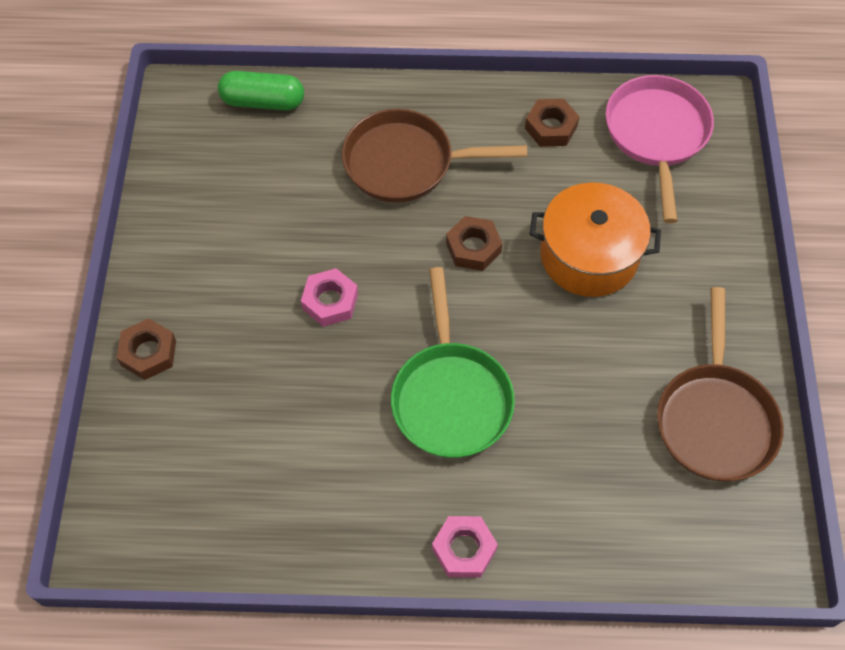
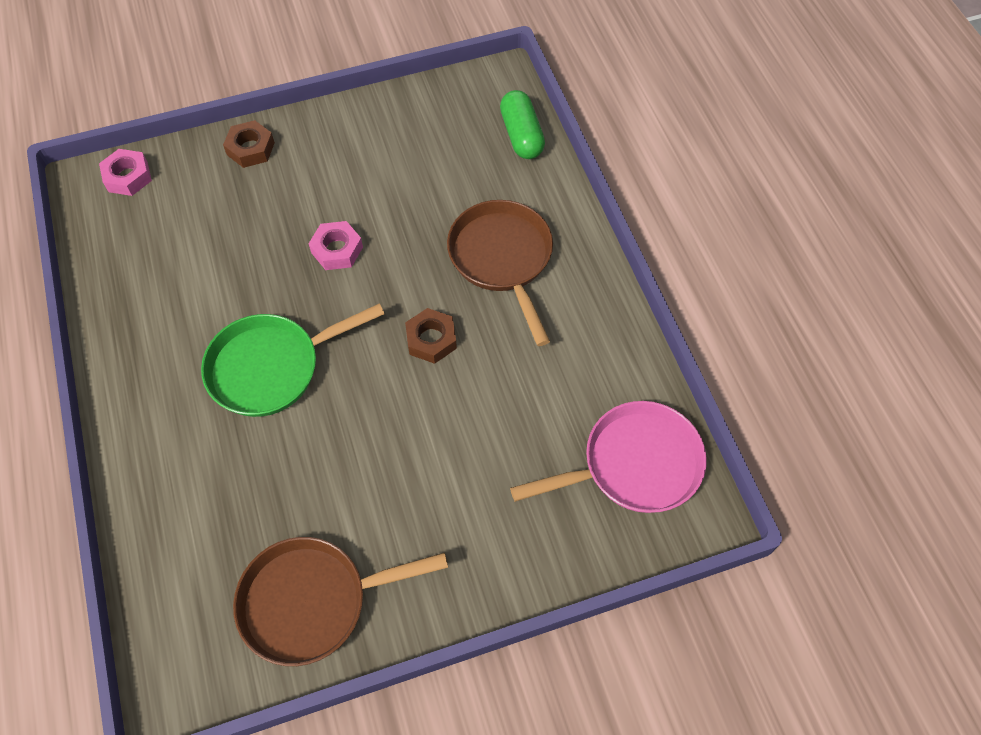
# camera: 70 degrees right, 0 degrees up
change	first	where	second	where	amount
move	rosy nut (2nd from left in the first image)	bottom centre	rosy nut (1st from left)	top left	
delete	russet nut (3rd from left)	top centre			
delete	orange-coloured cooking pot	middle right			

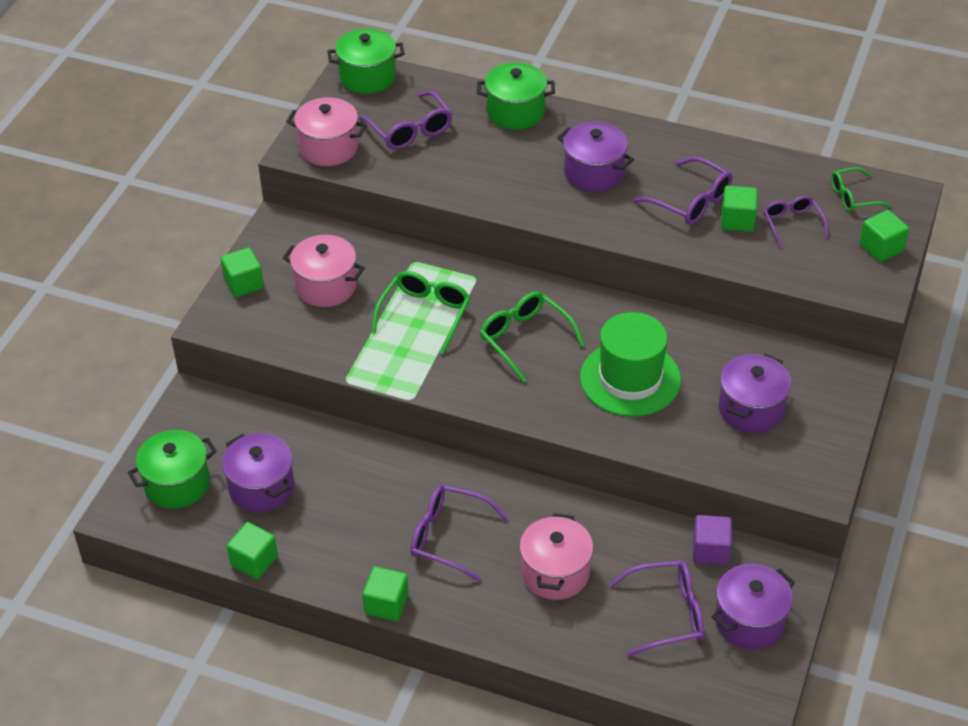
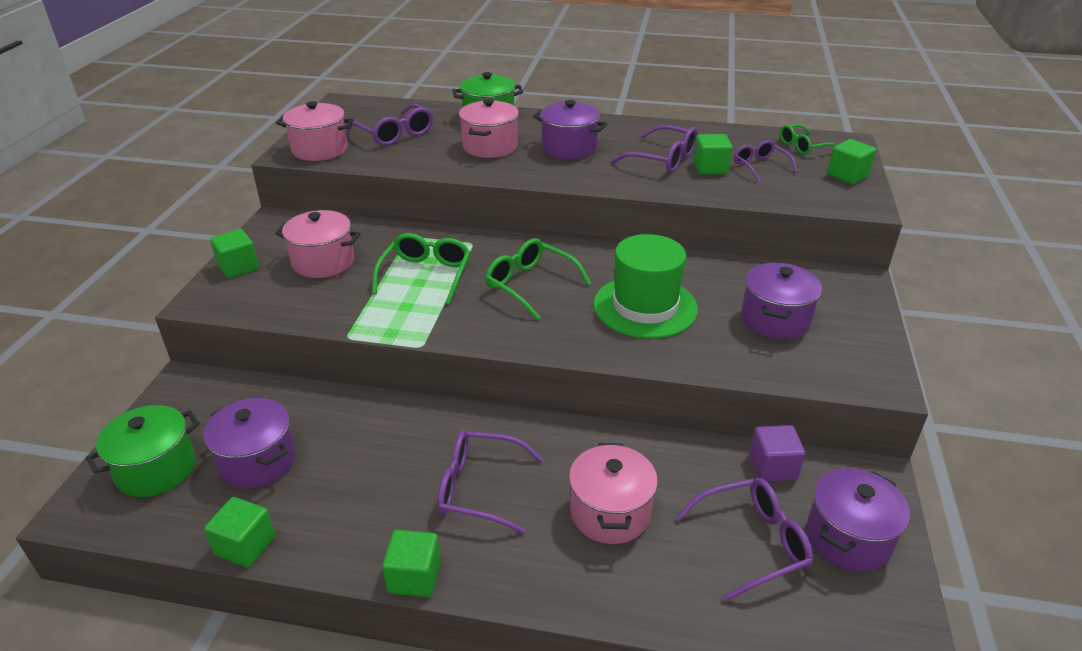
# camera: 10 degrees left, 10 degrees down
change	first	where	second	where	amount
insert			rosy cooking pot (3rd from left)	top centre	
delete	emerald cooking pot (2nd from left)	top centre			

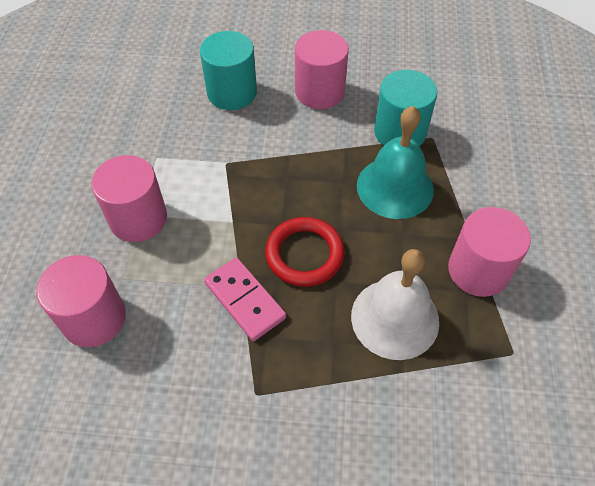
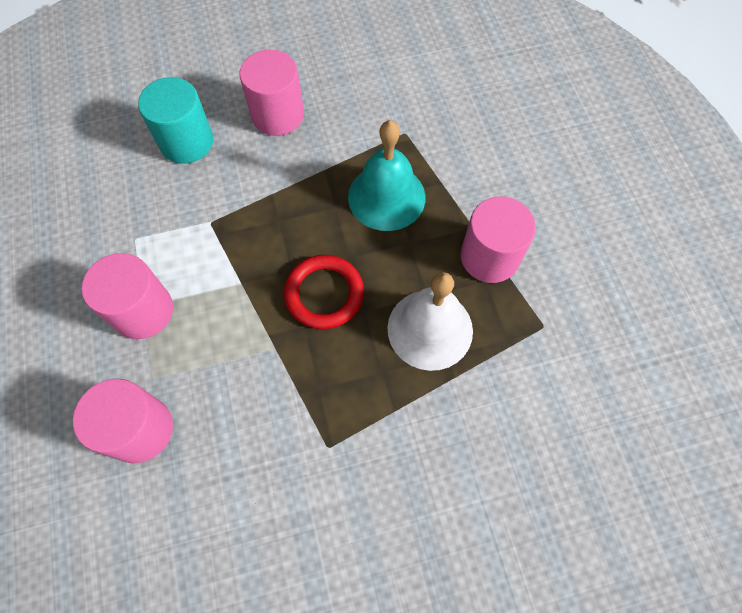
# camera: 20 degrees left, 10 degrees up
change	first	where	second	where	amount
delete	rosy domino tile	centre			
delete	teal cylinder shape (2nd from left)	top right			

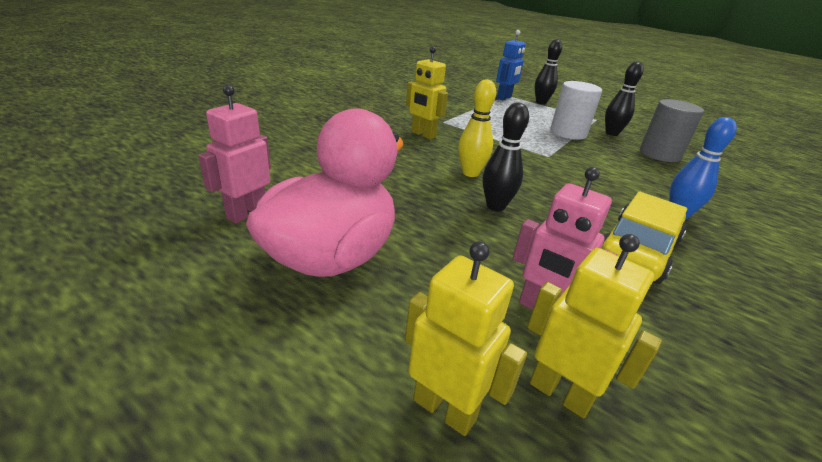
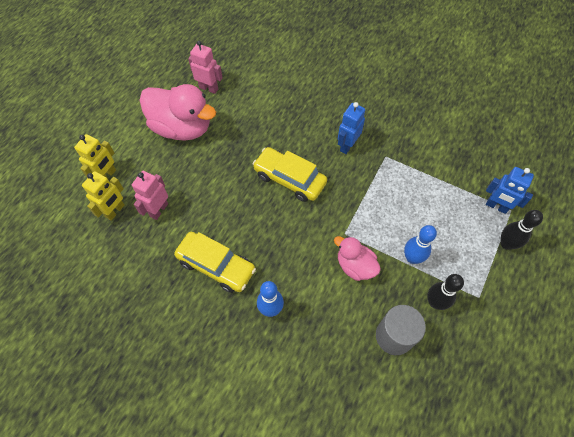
# camera: 85 degrees right, 30 degrees up
change	first	where	second	where	amount
replace	bright yellow tenpin	top centre	bright yellow automobile (2nd from left)	centre	
insert			rosy toy duck (2nd from left)	centre	
recolor	bright yellow toy robot (1st from left)	top centre	cobalt toy robot (1st from left)	top centre	
replace	snow-white cylinder shape	top right	cobalt tenpin (2nd from left)	middle right	
delete	jet-black tenpin (1st from left)	centre			

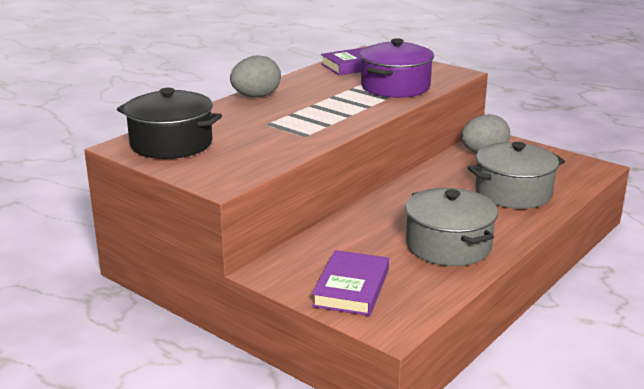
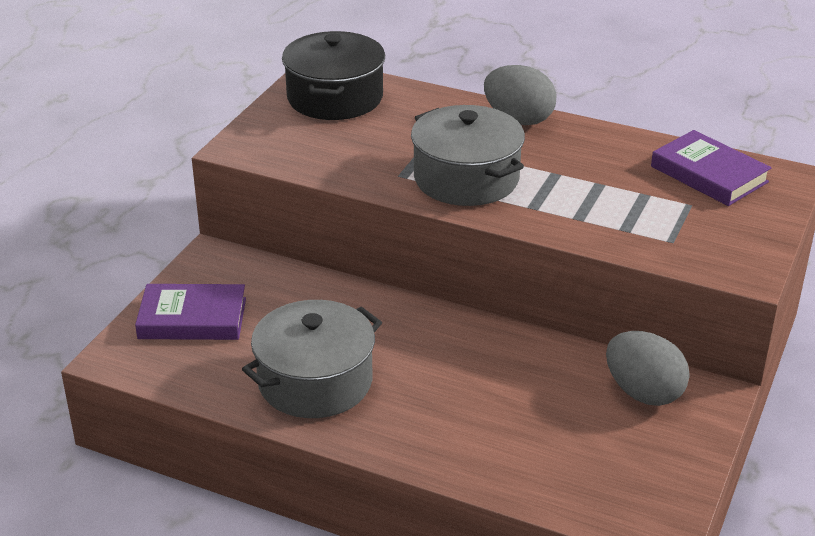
# camera: 75 degrees right, 10 degrees up
change	first	where	second	where	amount
move	ash-grey cooking pot (2nd from left)	middle right		top centre	
delete	violet cooking pot	top centre			

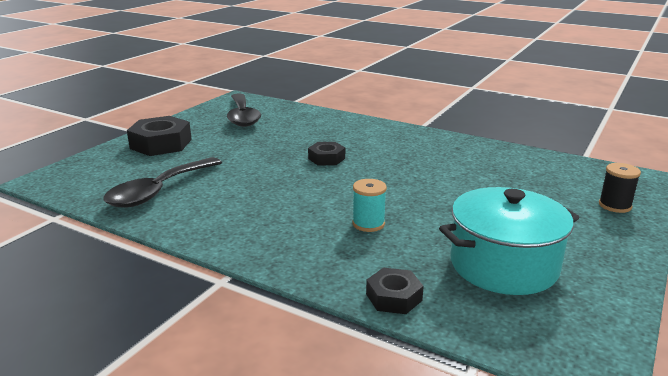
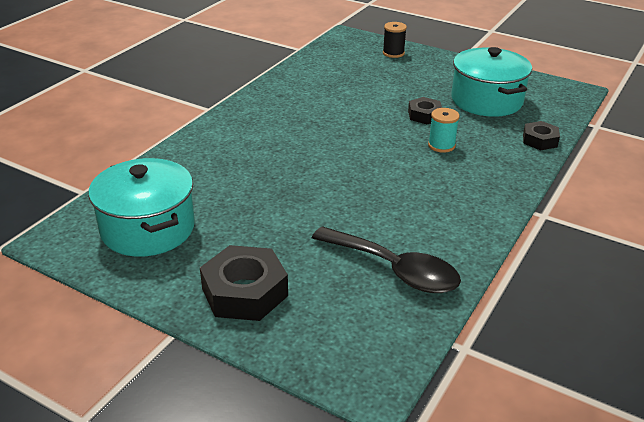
# camera: 90 degrees left, 10 degrees up
change	first	where	second	where	amount
replace	jet-black tablespoon (2nd from left)	top centre	teal cooking pot (1st from left)	middle left	
move	jet-black nut (2nd from left)	centre		top centre	

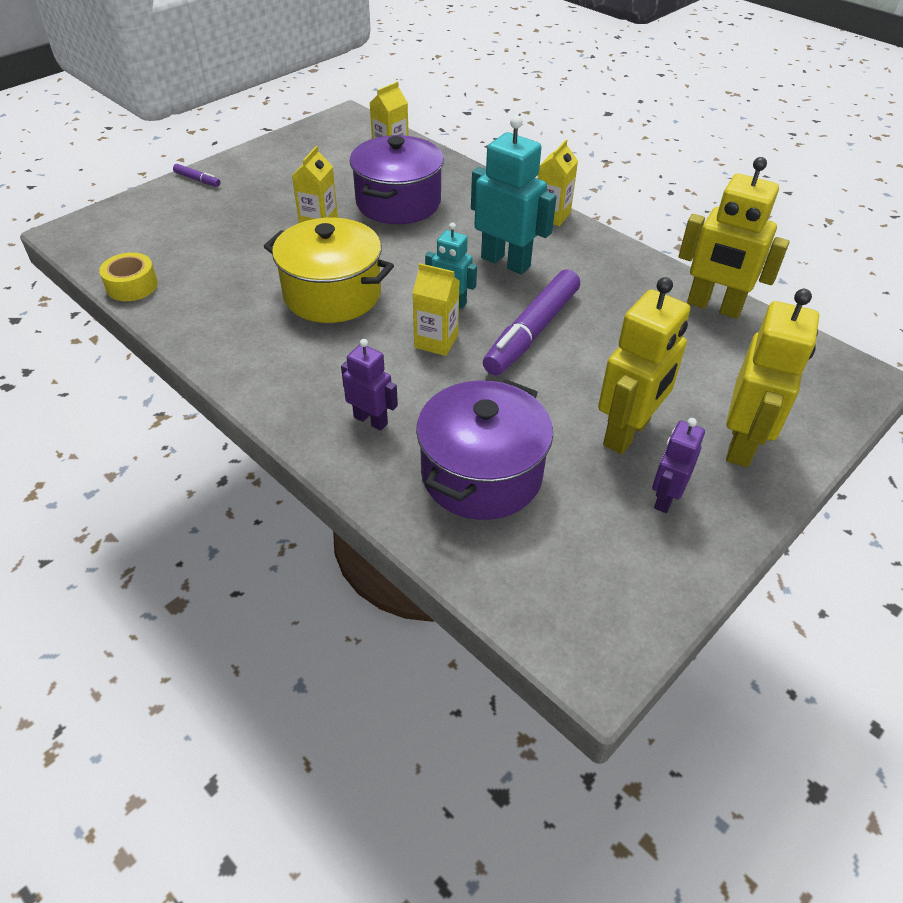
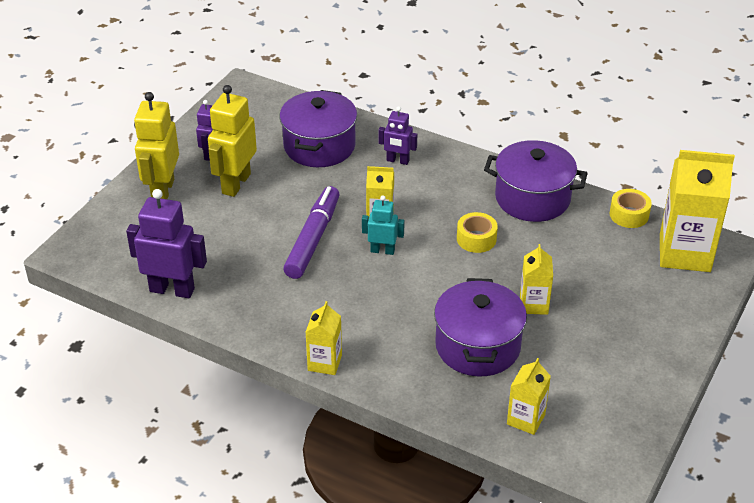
# camera: 165 degrees right, 5 degrees down
change	first	where	second	where	amount
recolor	bright yellow toy robot (2nd from left)	top right	violet toy robot (1st from left)	middle left	
replace	bright yellow cooking pot	top centre	bright yellow tape (1st from left)	centre	
insert			violet cooking pot (3rd from left)	middle right	
insert			bright yellow carton (5th from left)	middle right	
delete	violet felt pen (1st from left)	top left			
delete	teal toy robot (2nd from left)	top centre			

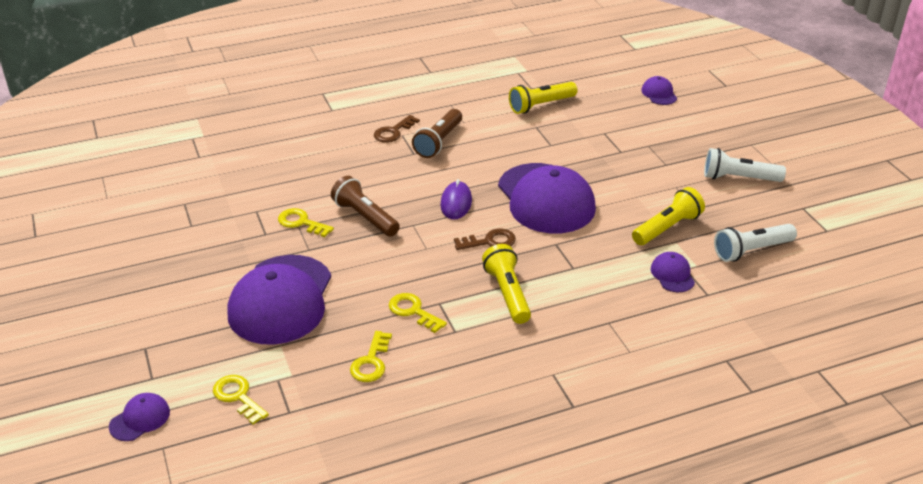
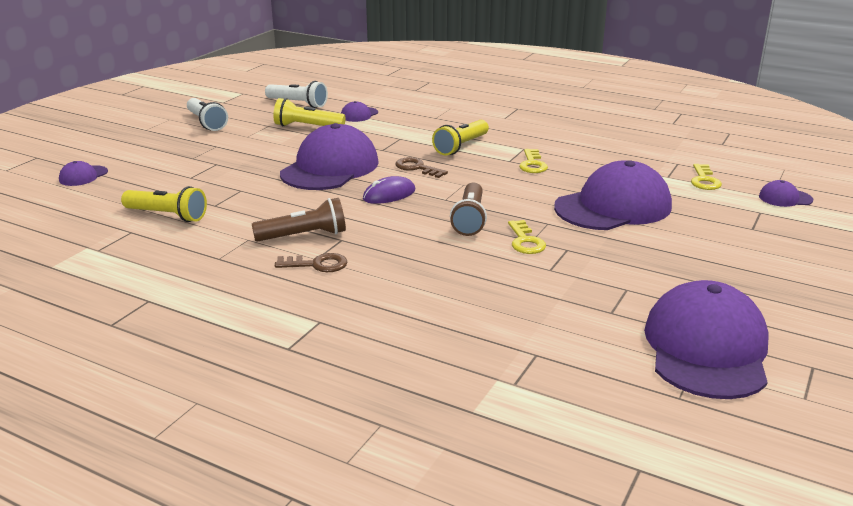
# camera: 130 degrees left, 10 degrees down
change	first	where	second	where	amount
insert			violet cap (5th from left)	bottom right	
delete	bright yellow latchkey (3rd from left)	bottom centre			

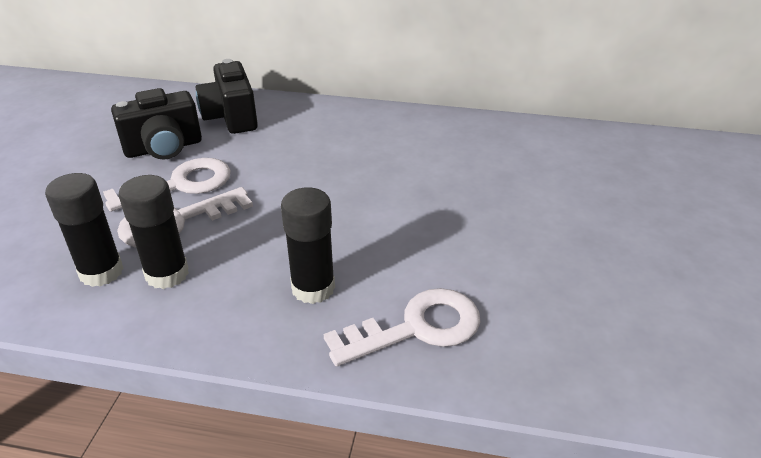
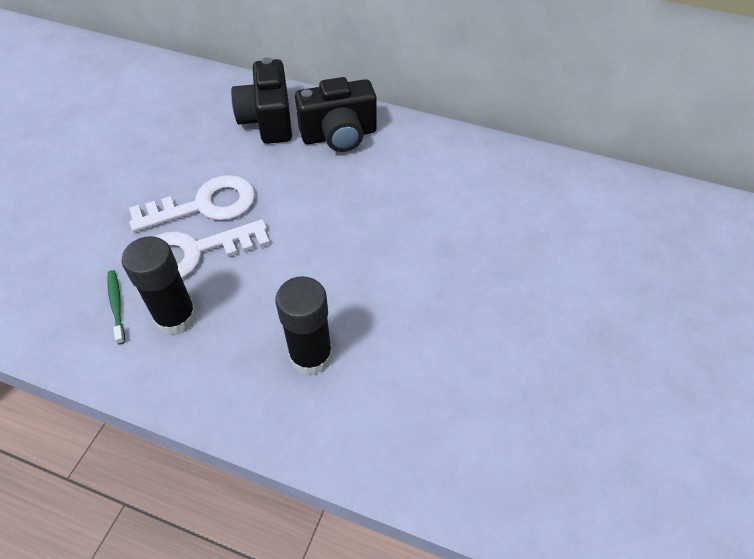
# camera: 10 degrees right, 15 degrees up
change	first	where	second	where	amount
replace	jet-black glue (1st from left)	middle left	emerald dental brush	middle left	
move	jet-black photo camera (1st from left in the first image)	top left	jet-black photo camera (2nd from left)	top centre	
delete	snow-white latchkey (3rd from left)	bottom centre			

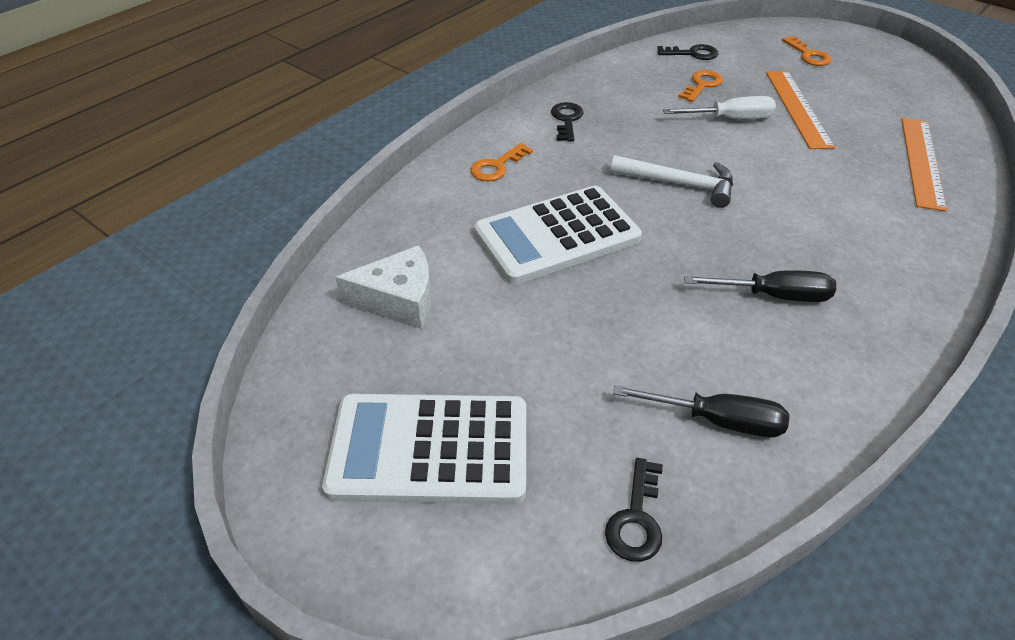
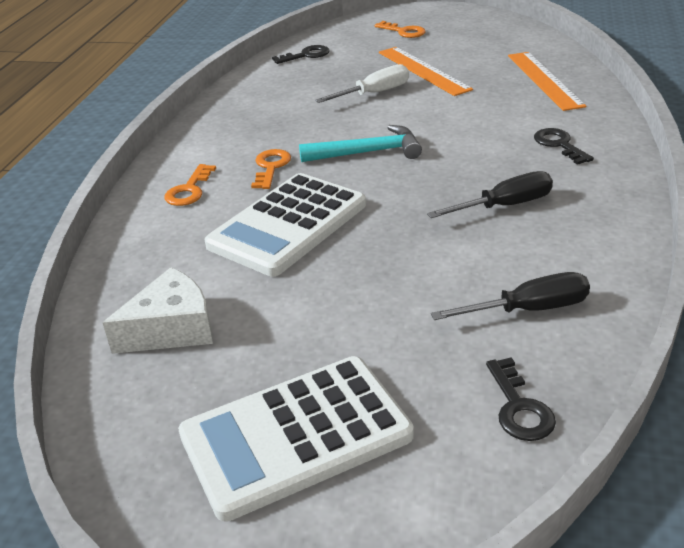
# camera: 25 degrees left, 10 degrees down
change	first	where	second	where	amount
move	orange-coloured latchkey (2nd from left)	top right		top centre	
recolor	snow-white claw hammer	top centre	teal claw hammer	top centre	
move	jet-black latchkey (1st from left in the first image)	top centre	jet-black latchkey (3rd from left)	top right	

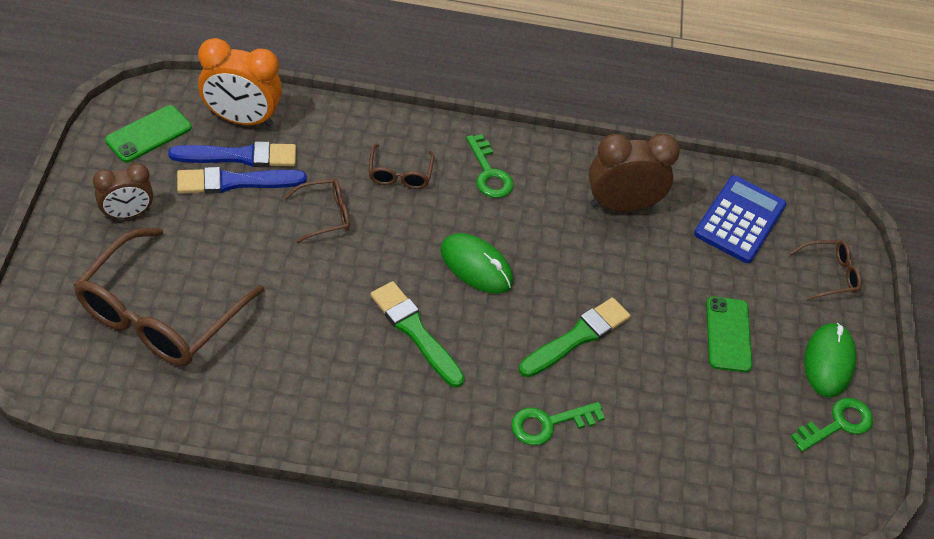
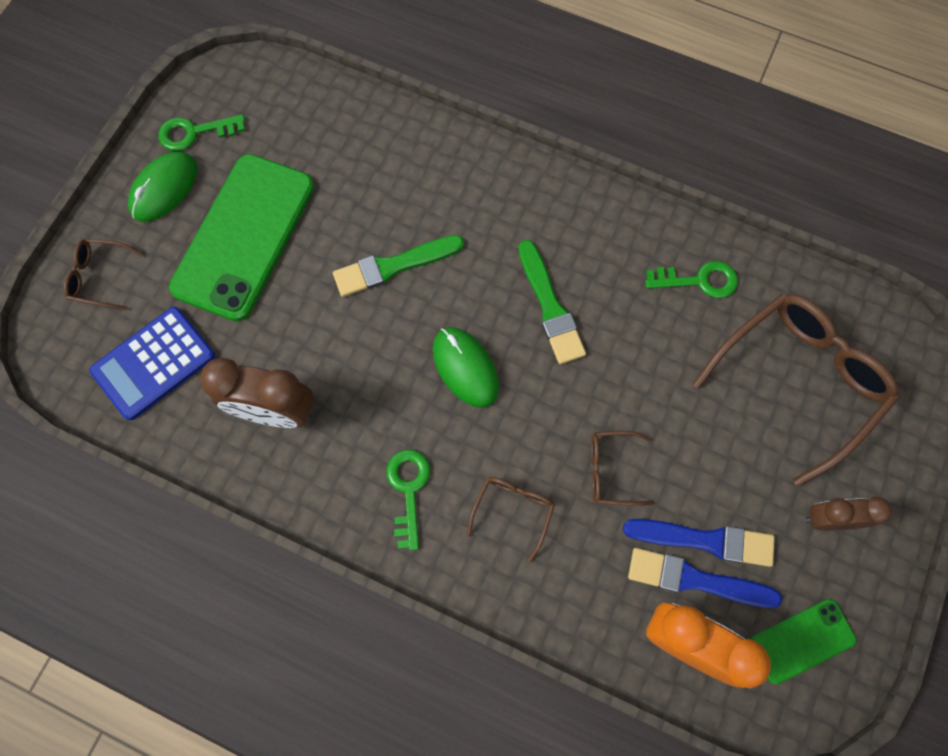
# camera: 155 degrees left, 20 degrees up
change	first	where	second	where	amount
resize	emerald smartphone (2nd from left in the first image)	middle right	emerald smartphone (1st from left)	top left	x1.99
move	emerald latchkey (2nd from left in the first image)	bottom centre	emerald latchkey (3rd from left)	middle right	

